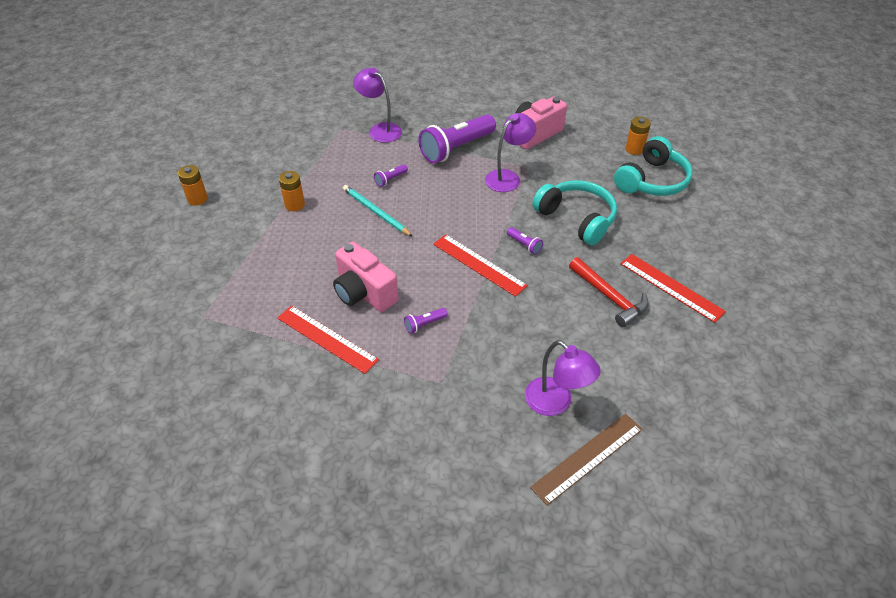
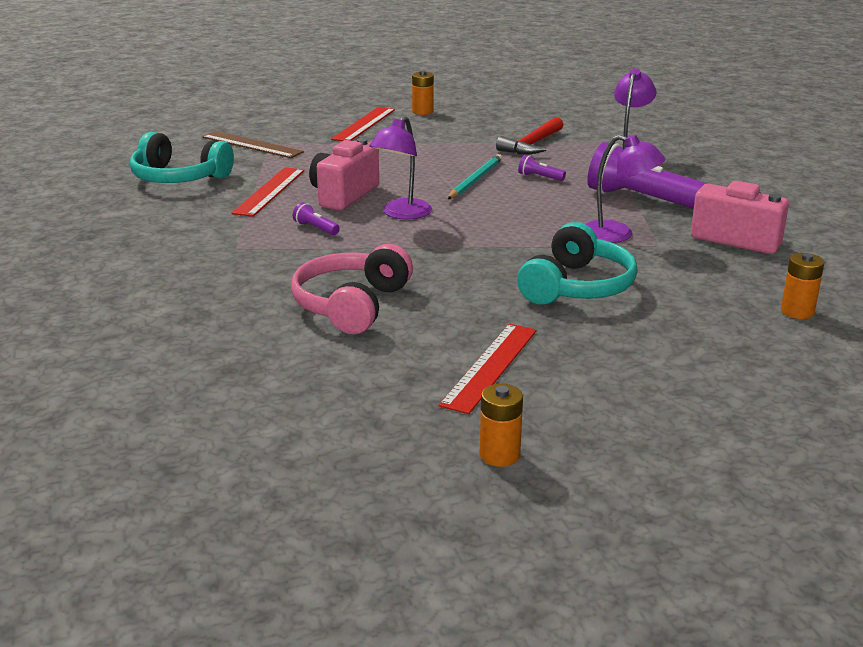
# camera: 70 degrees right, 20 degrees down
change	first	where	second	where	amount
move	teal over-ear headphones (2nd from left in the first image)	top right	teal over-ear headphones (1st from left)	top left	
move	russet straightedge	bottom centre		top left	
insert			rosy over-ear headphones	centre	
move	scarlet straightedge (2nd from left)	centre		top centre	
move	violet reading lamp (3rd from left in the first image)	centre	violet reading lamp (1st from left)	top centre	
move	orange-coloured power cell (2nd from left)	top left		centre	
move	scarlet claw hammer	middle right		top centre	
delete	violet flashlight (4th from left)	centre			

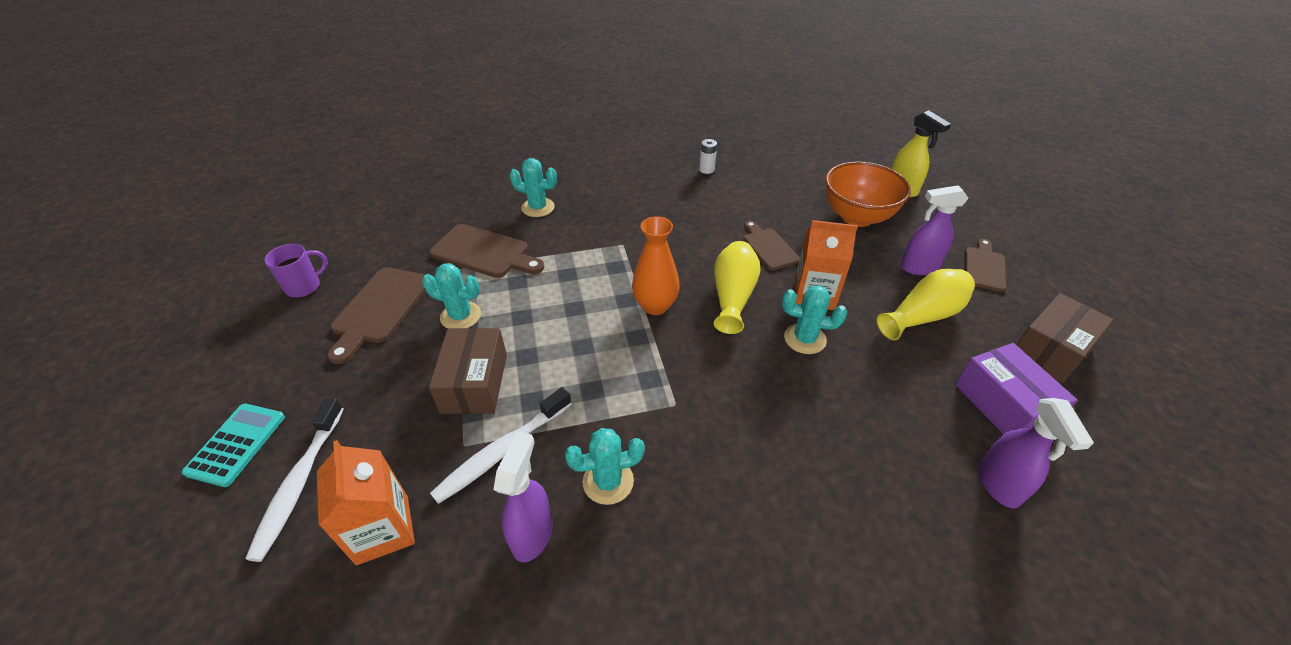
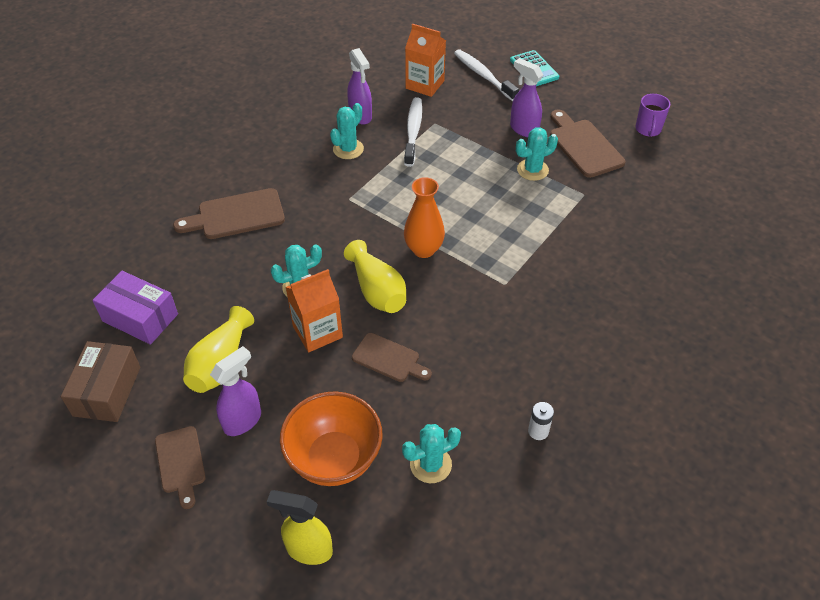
# camera: 140 degrees right, 5 degrees up
change	first	where	second	where	amount
move	russet cutting board (2nd from left)	centre		middle left	
move	teal prickly plant (2nd from left in the first image)	top centre	teal prickly plant (3rd from left)	bottom centre	
move	violet sprayer (3rd from left)	bottom right		top centre	
delete	russet box (1st from left)	centre			

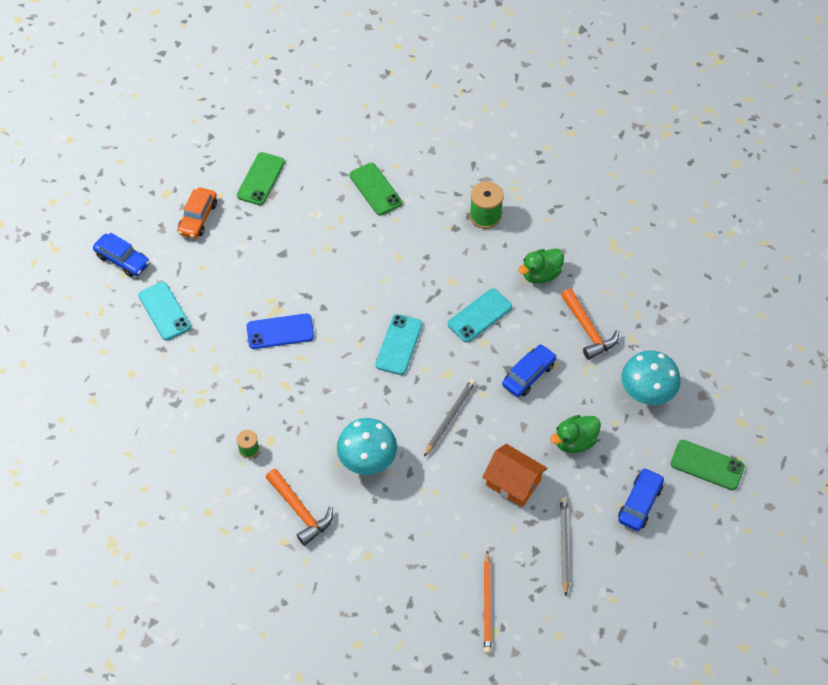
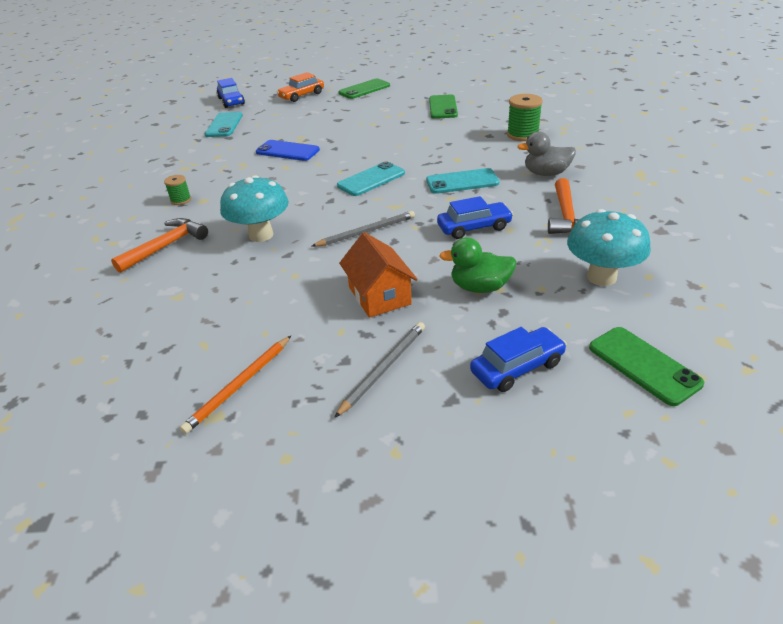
# camera: 35 degrees right, 20 degrees down
change	first	where	second	where	amount
rotate	orange-coloured claw hammer (1st from left)	bottom centre		middle left	135 degrees counterclockwise
recolor	emerald toy duck (1st from left)	centre	ash-grey toy duck	top right	

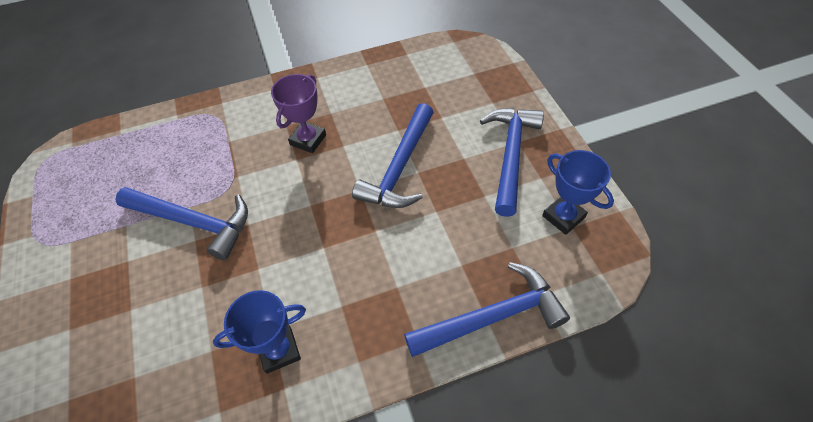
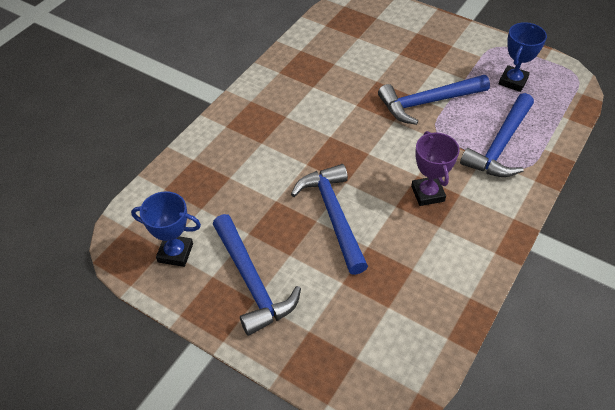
# camera: 140 degrees right, 5 degrees down
change	first	where	second	where	amount
move	cobalt claw hammer (3rd from left in the first image)	bottom centre	cobalt claw hammer (4th from left)	top right	
move	cobalt prize cup (1st from left in the first image)	bottom left	cobalt prize cup (2nd from left)	top right	

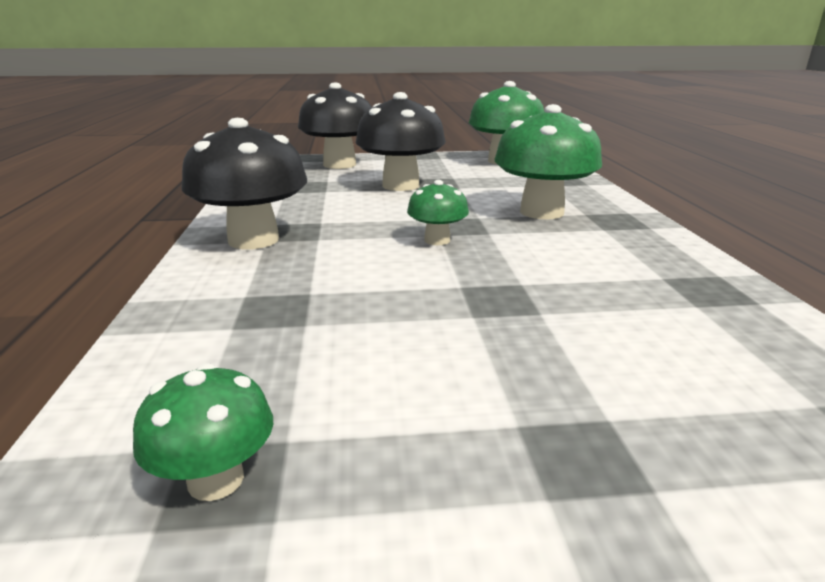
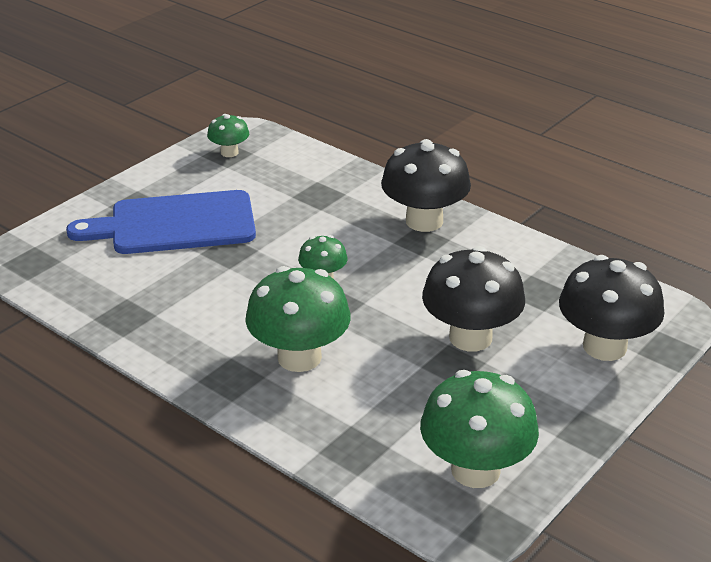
# camera: 135 degrees right, 10 degrees up
change	first	where	second	where	amount
insert			cobalt cutting board	middle left	

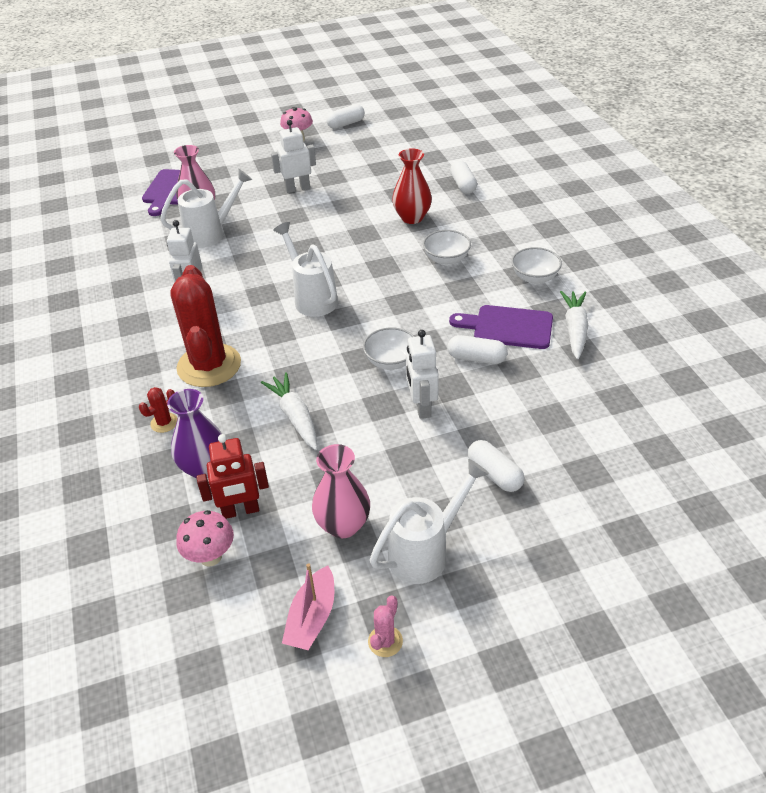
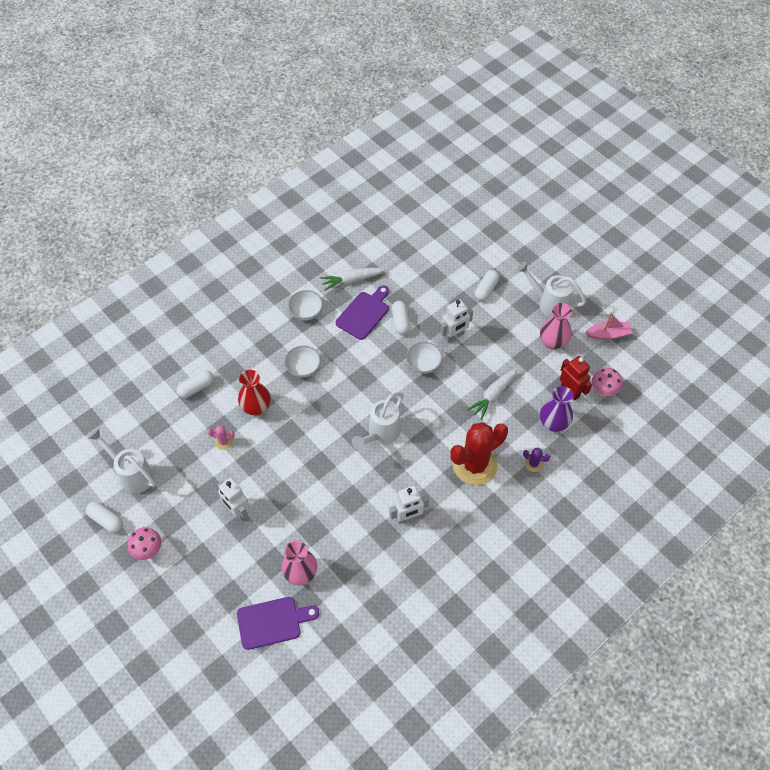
# camera: 115 degrees left, 15 degrees up
change	first	where	second	where	amount
move	snow-white watering can (1st from left)	top left		middle left	
move	rosy prickly plant	bottom centre		middle left	
rotate	violet cutting board (2nd from left)	centre		centre	135 degrees counterclockwise
recolor	scarlet prickly plant (1st from left)	middle left	violet prickly plant	middle right	

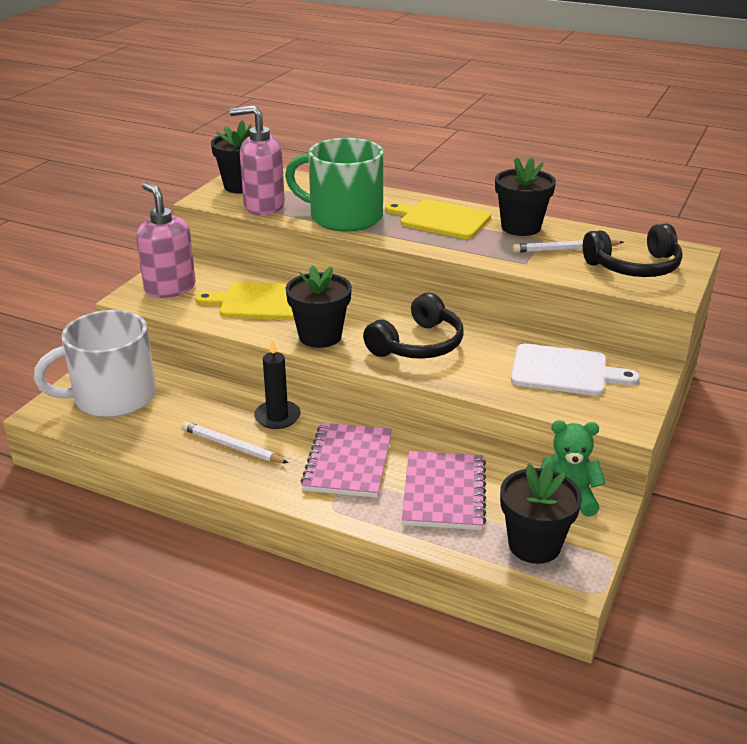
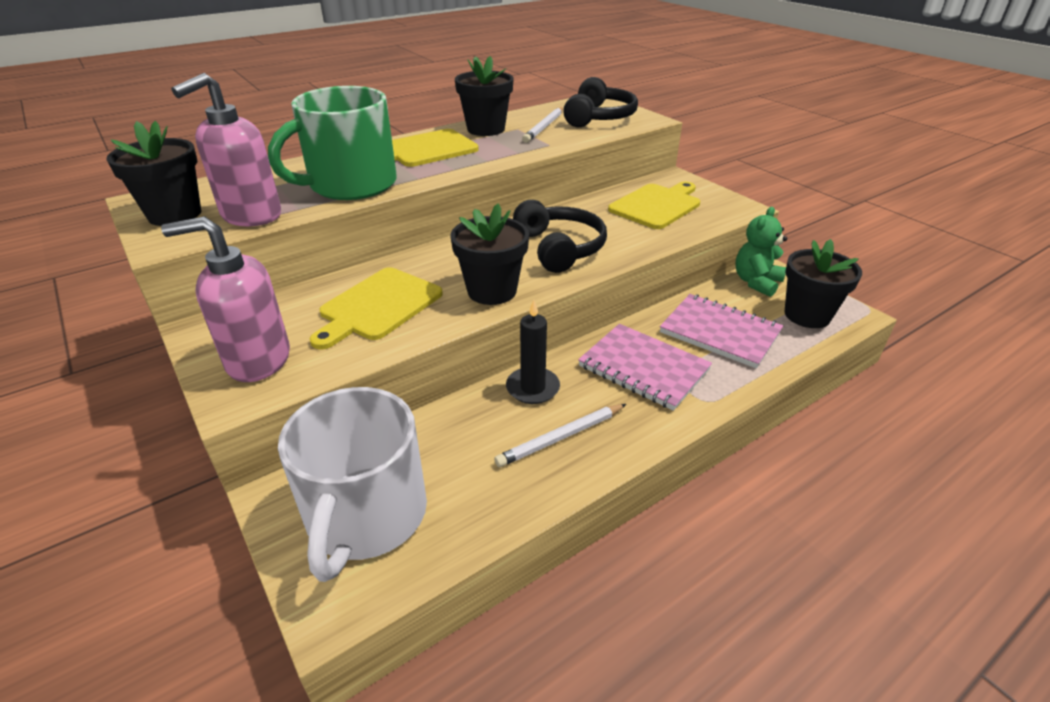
# camera: 60 degrees left, 5 degrees up
change	first	where	second	where	amount
recolor	snow-white cutting board	middle right	bright yellow cutting board (3rd from left)	top centre	

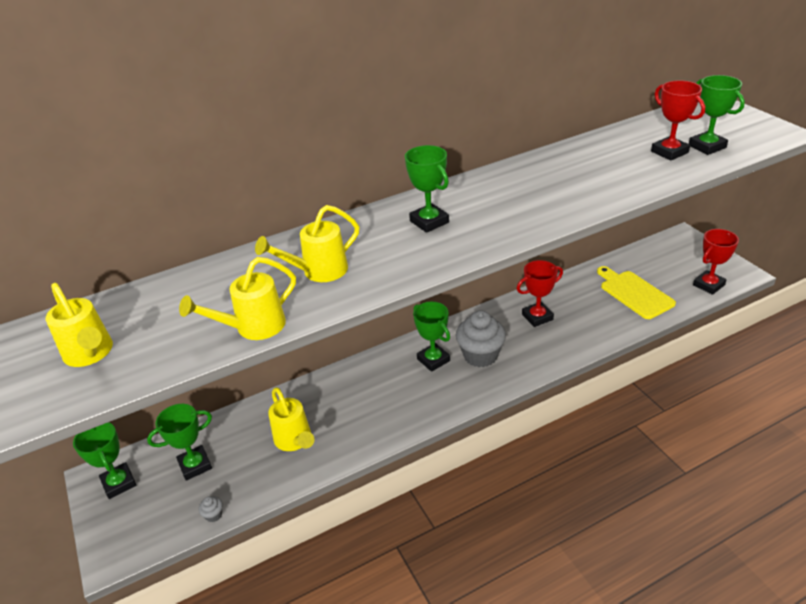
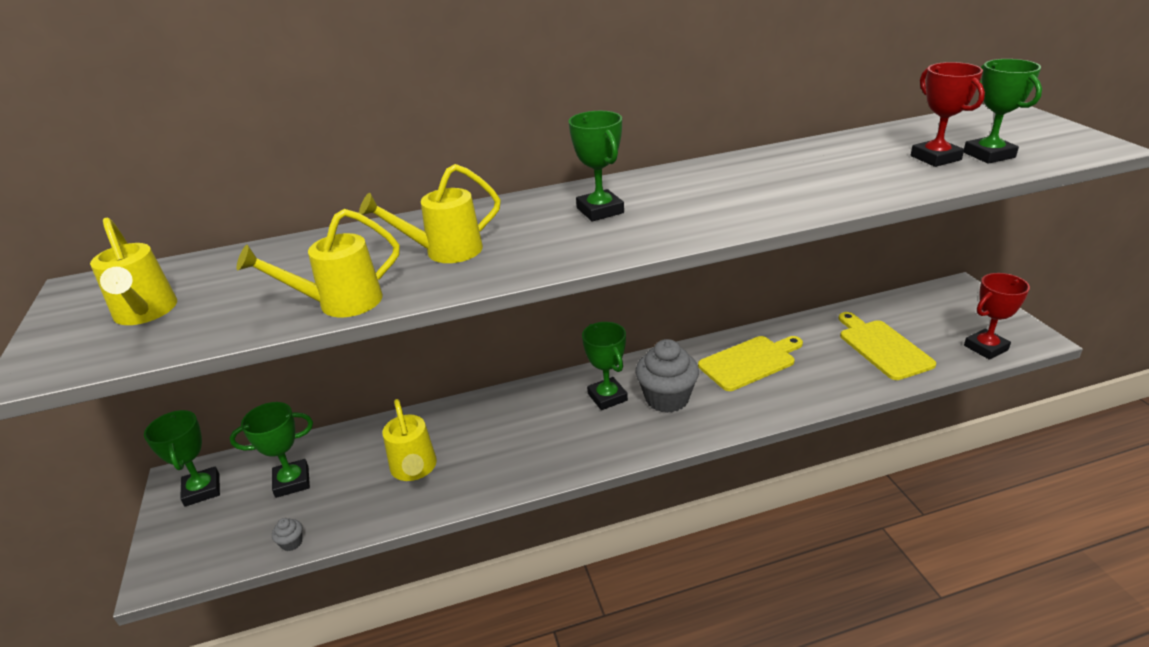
# camera: 10 degrees right, 5 degrees down
change	first	where	second	where	amount
replace	scarlet prize cup (1st from left)	middle right	bright yellow cutting board (1st from left)	centre	

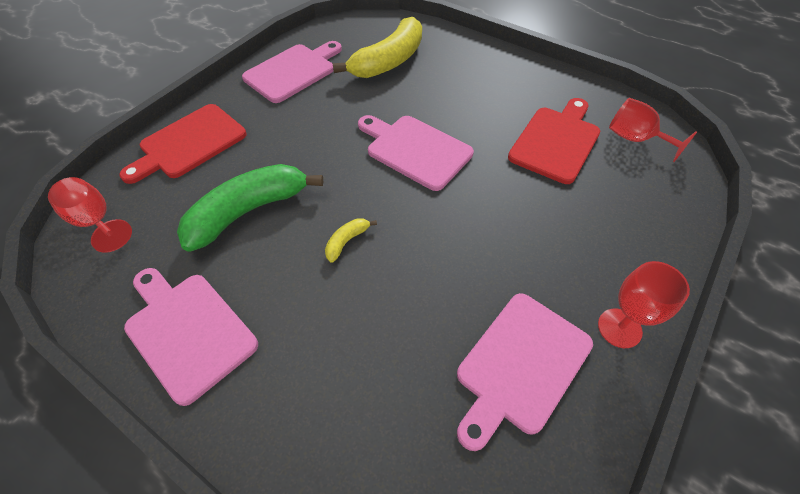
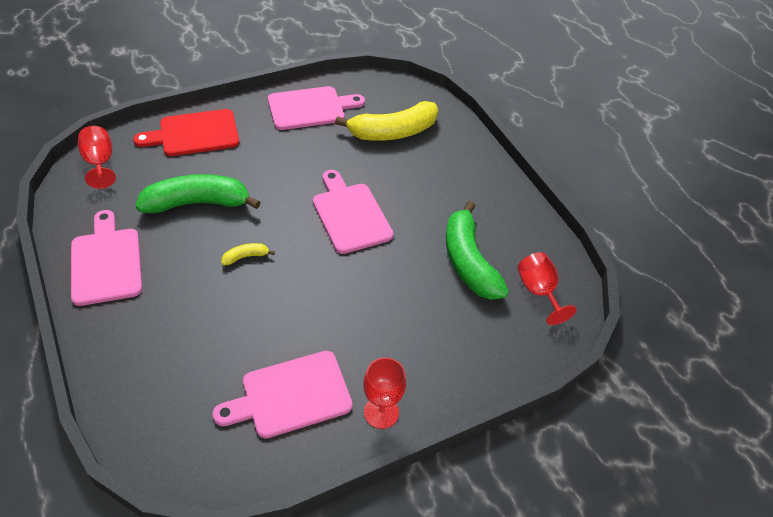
# camera: 25 degrees right, 5 degrees down
change	first	where	second	where	amount
replace	scarlet cutting board (2nd from left)	top right	emerald banana (2nd from left)	centre	

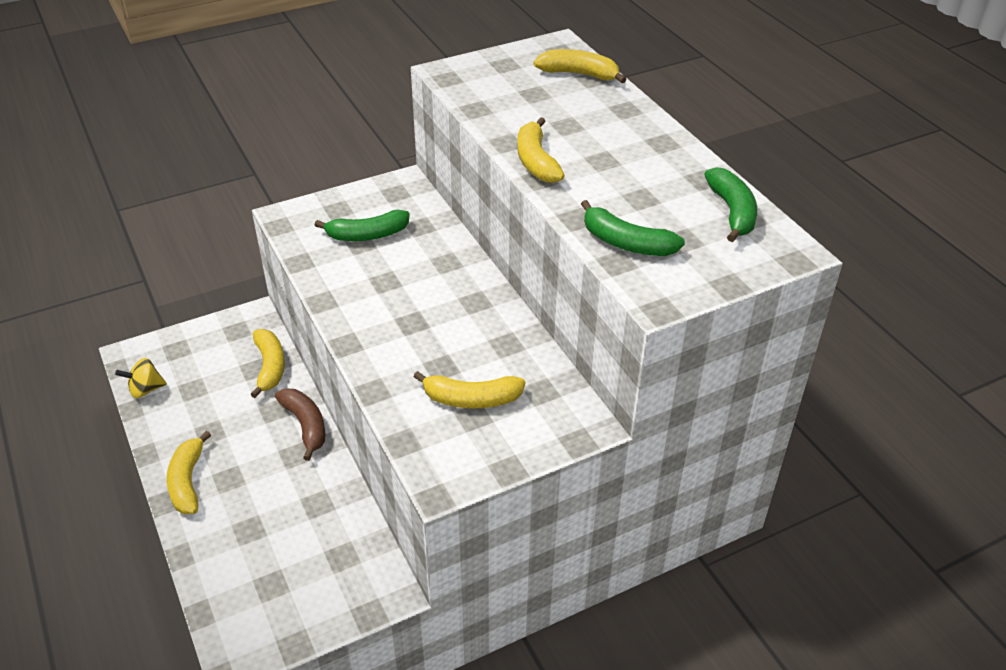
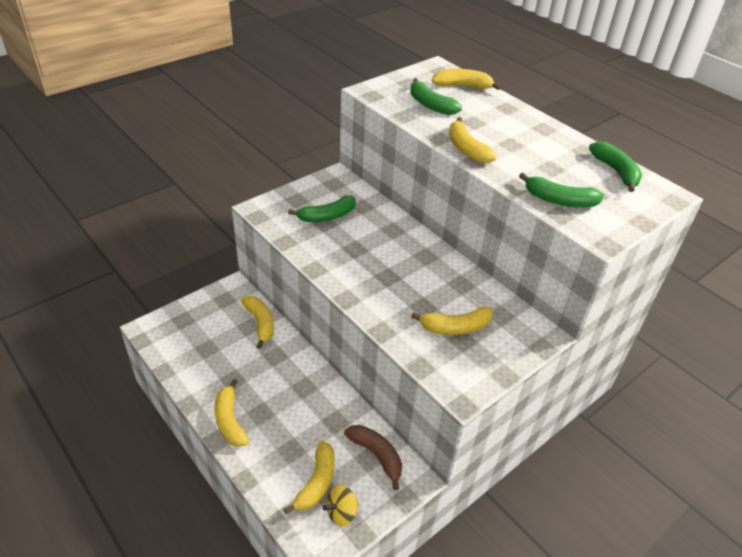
# camera: 15 degrees left, 0 degrees up
change	first	where	second	where	amount
insert			bright yellow banana (3rd from left)	bottom centre	
move	bright yellow toy top	middle left		bottom centre	
move	russet banana	middle left		bottom centre	
insert			emerald banana (2nd from left)	top centre	

